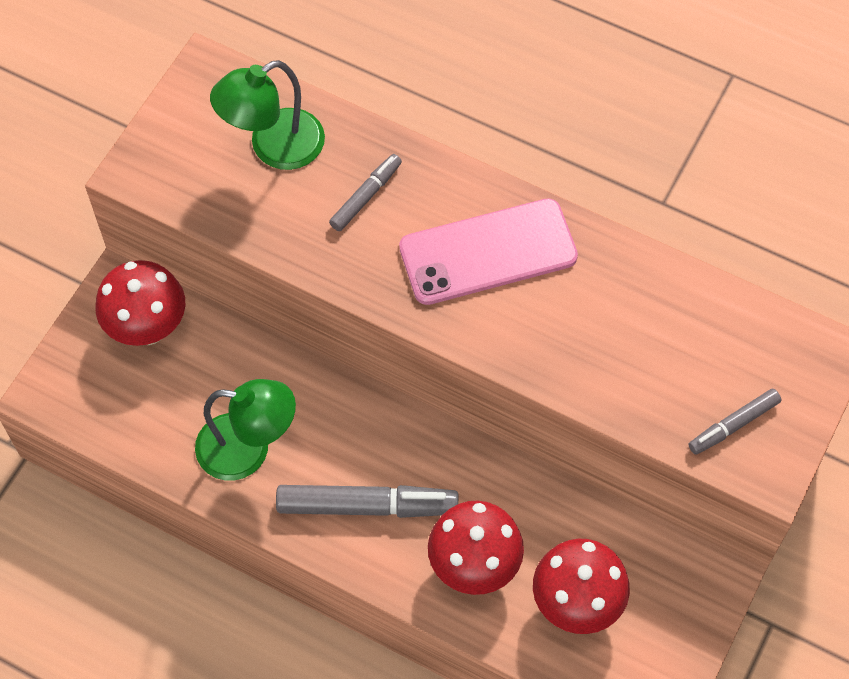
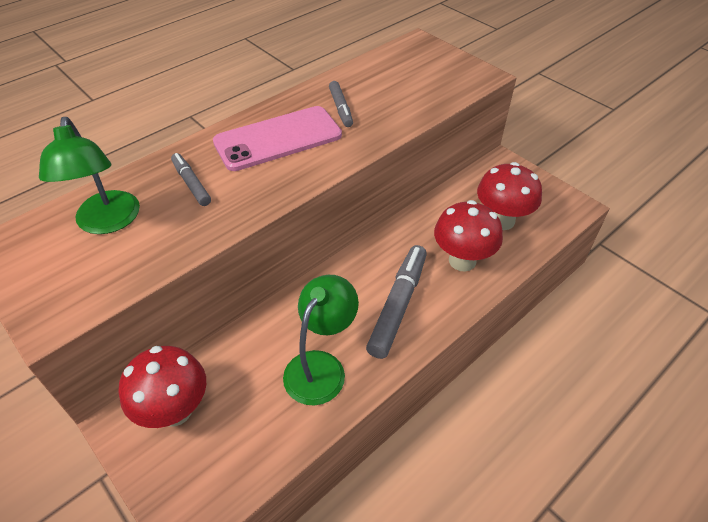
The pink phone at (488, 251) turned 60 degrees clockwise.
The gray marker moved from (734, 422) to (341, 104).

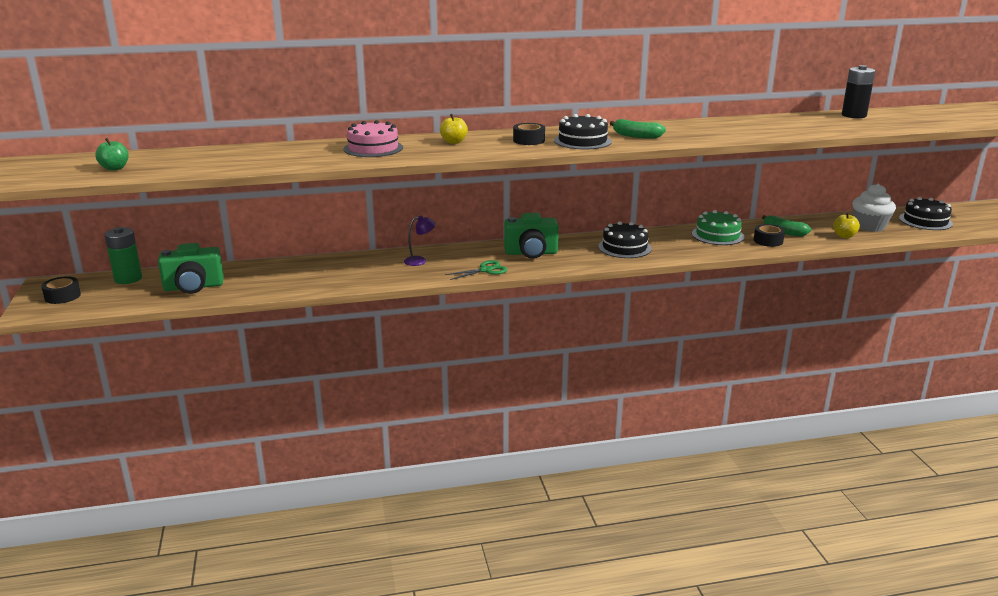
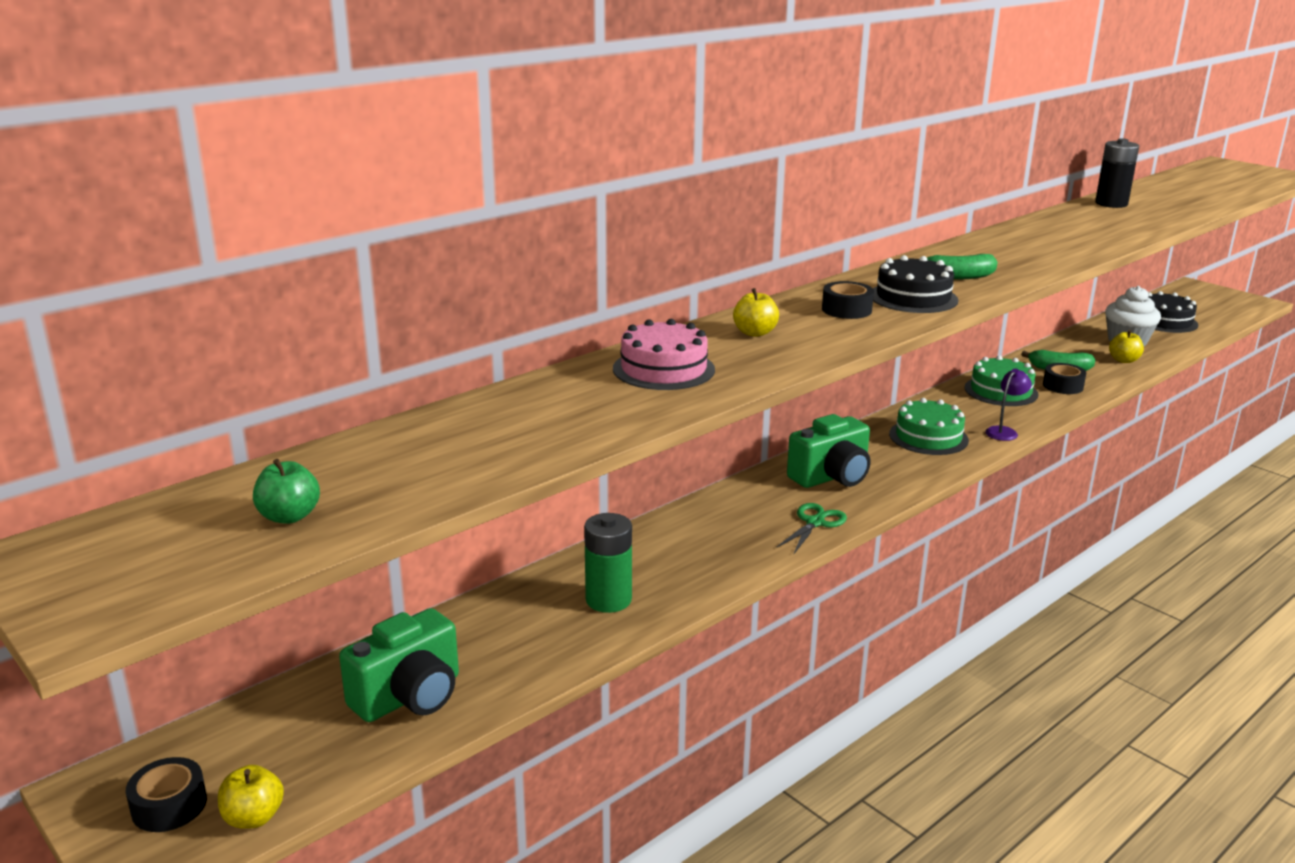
The leaf-green AA battery moved from (123, 255) to (608, 563).
The violet lamp moved from (420, 240) to (1008, 405).
The ebony cake at (625, 240) became the leaf-green cake at (929, 426).
The bright yellow toy apple at (251, 797) appeared.

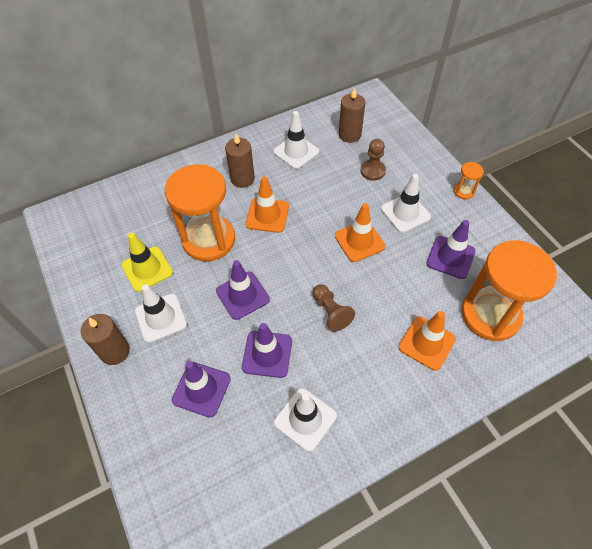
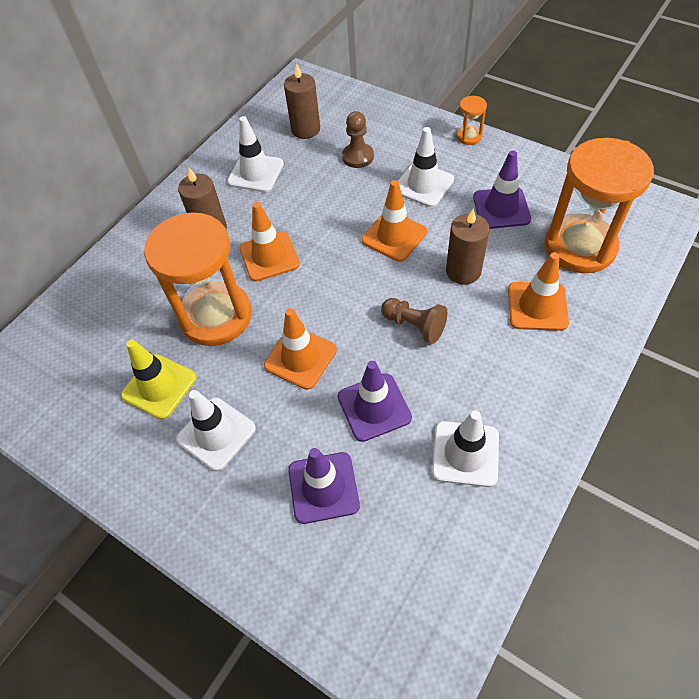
The brown wax candle moved from (105, 339) to (468, 247).
The violet safety cone at (243, 290) became the bright orange safety cone at (300, 349).

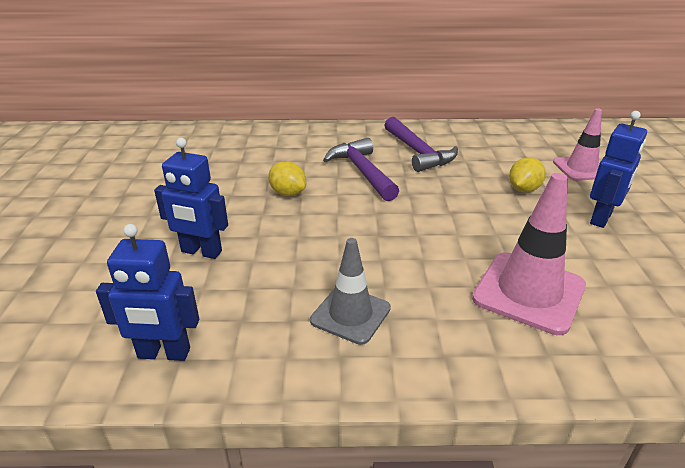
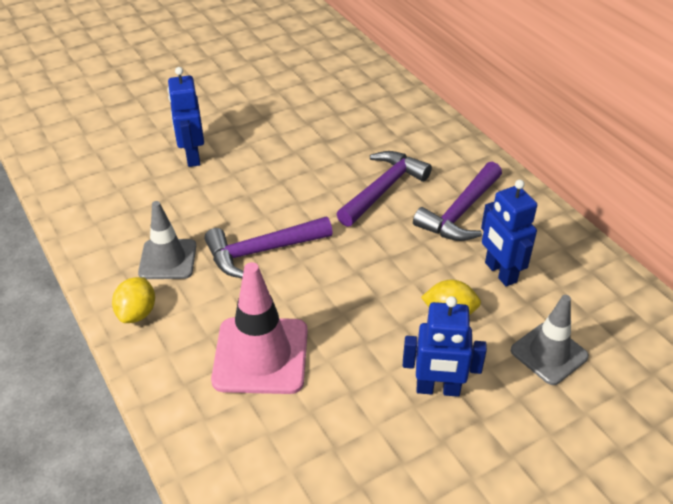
The blue robot moved from (147, 292) to (509, 233).
The bright yellow toy lemon moved from (287, 178) to (133, 300).
The pink safety cone at (577, 144) became the gray safety cone at (550, 340).
The violet carpenter's hammer at (268, 247) appeared.

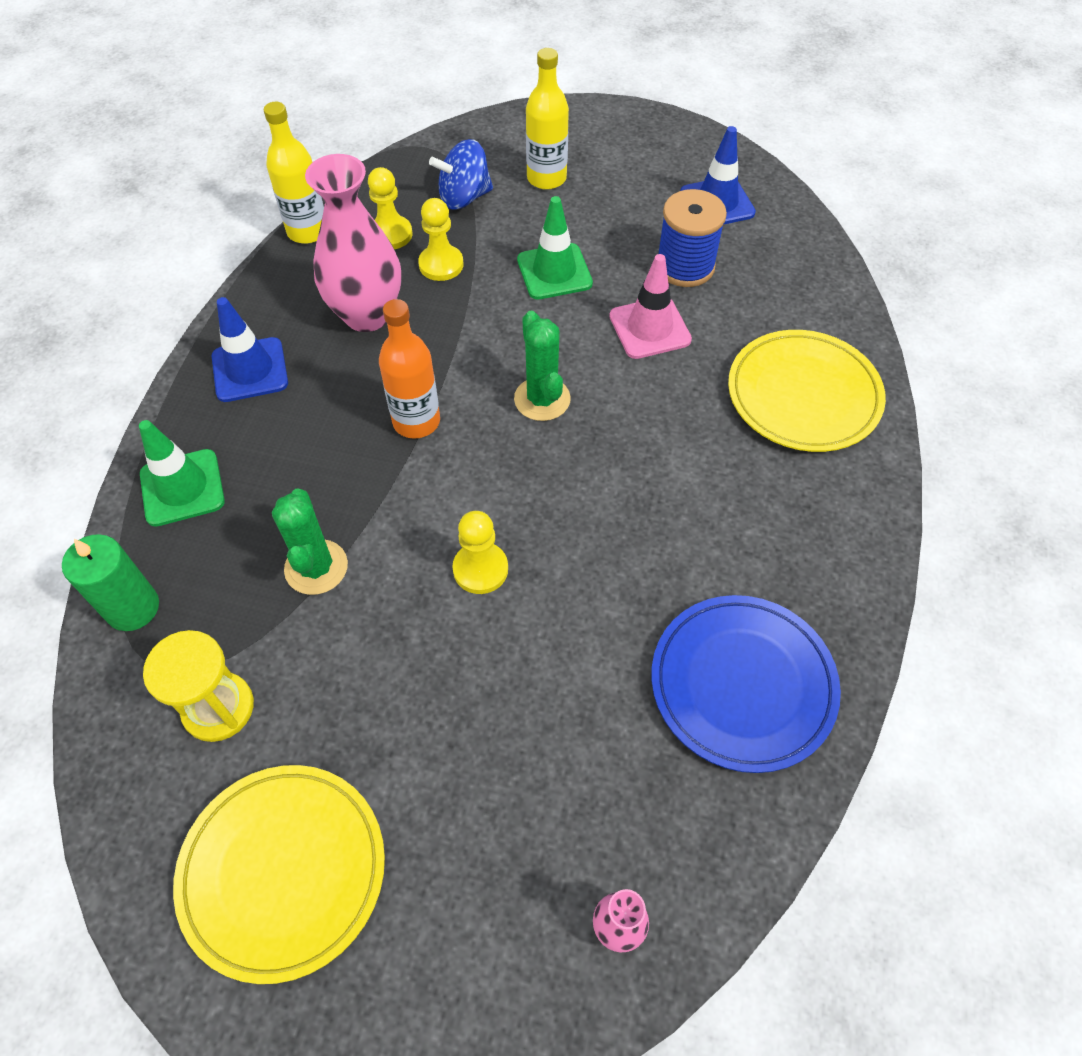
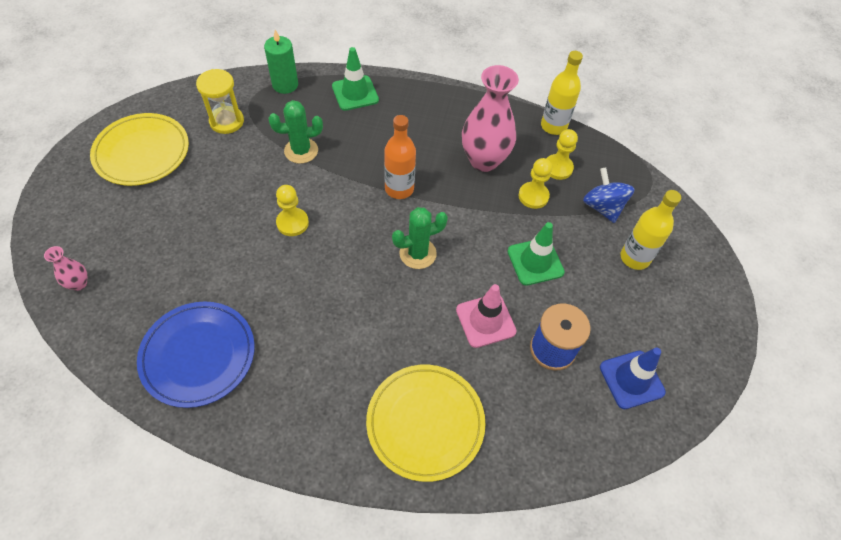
The blue safety cone at (250, 349) disappeared.

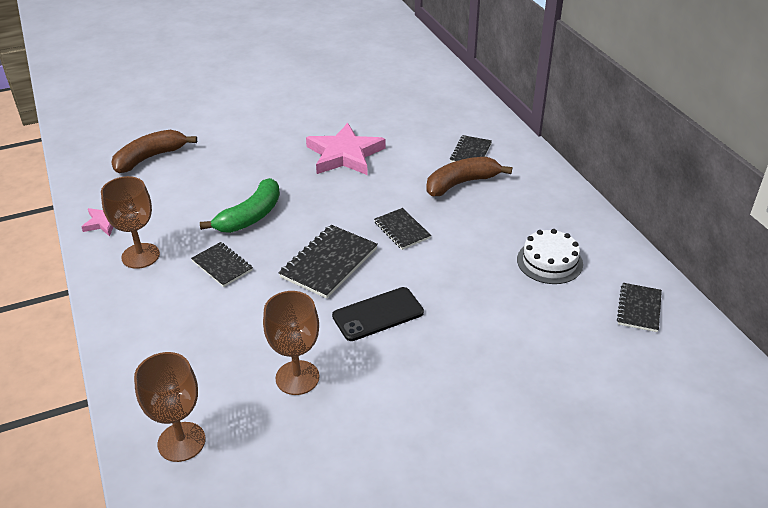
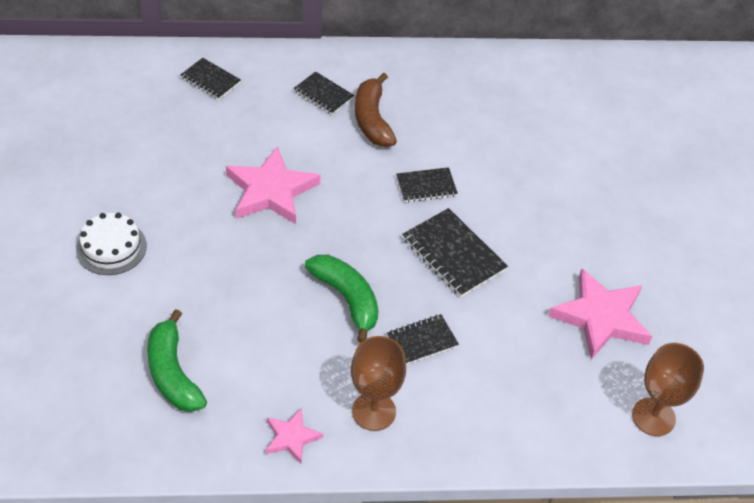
The brown toy banana at (154, 151) became the leaf-green toy banana at (177, 360).
The brown chalice at (291, 343) was replaced by the pink star shape at (600, 314).
The ebony phone at (378, 314) disappeared.
The pure white cake moved from (550, 256) to (111, 244).
The ebony notepad moved from (639, 307) to (210, 79).

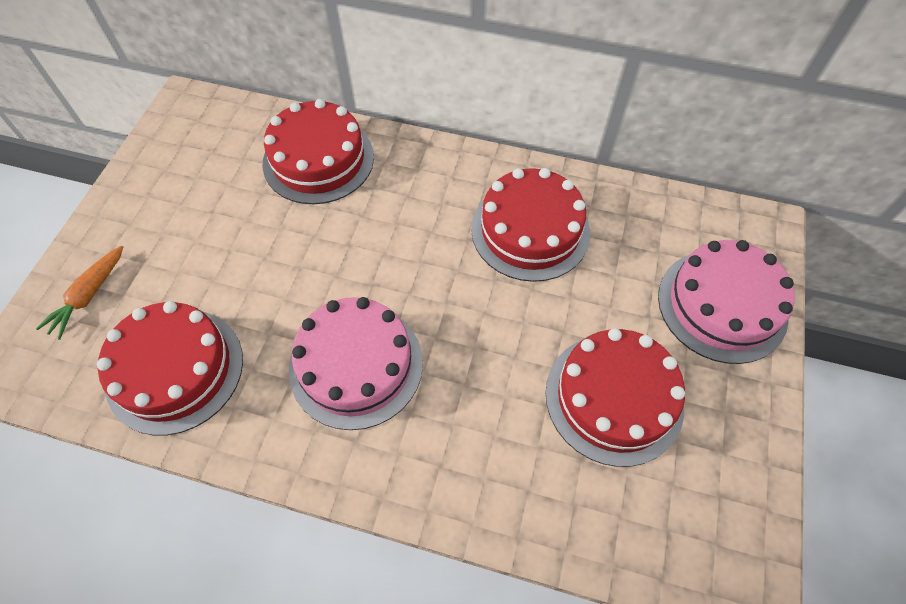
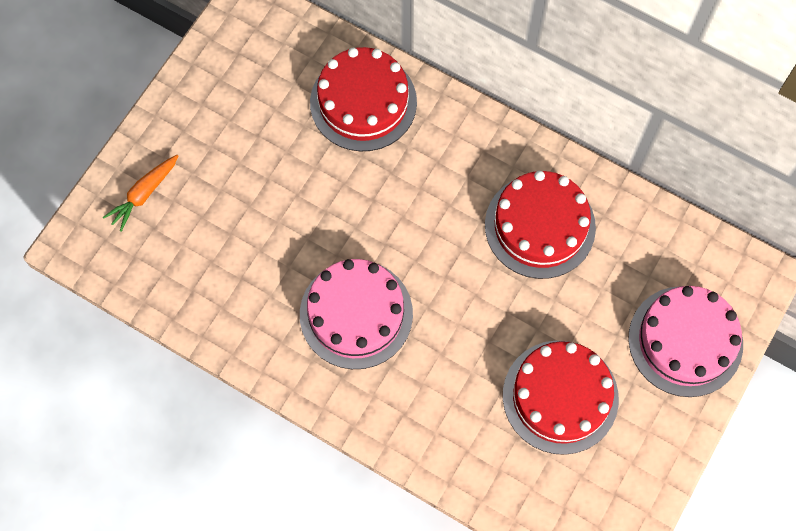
The scarlet cake at (170, 368) disappeared.

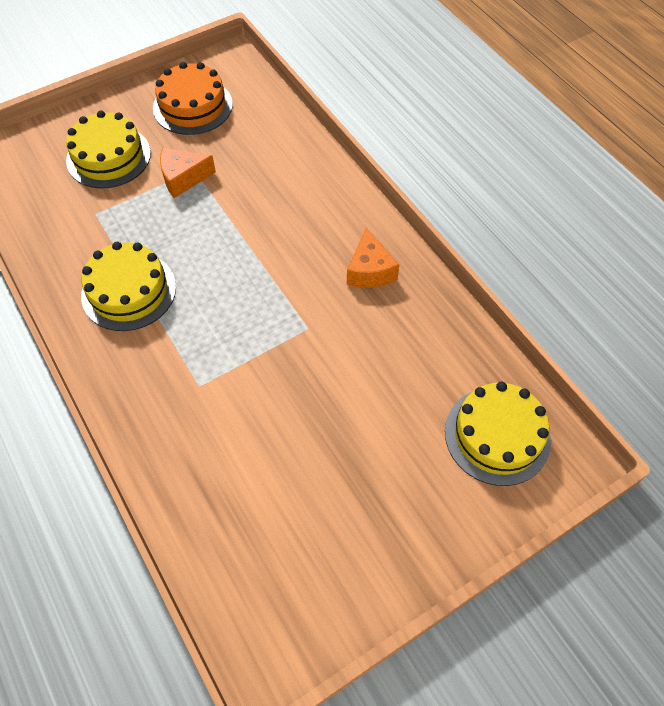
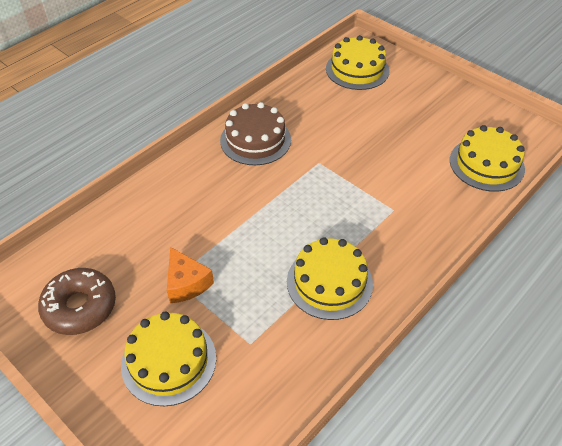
The bright orange cake at (193, 98) was replaced by the brown glazed donut at (77, 301).
The bright orange cheese at (373, 258) was replaced by the brown cake at (255, 133).
The bright yellow cake at (487, 158) appeared.

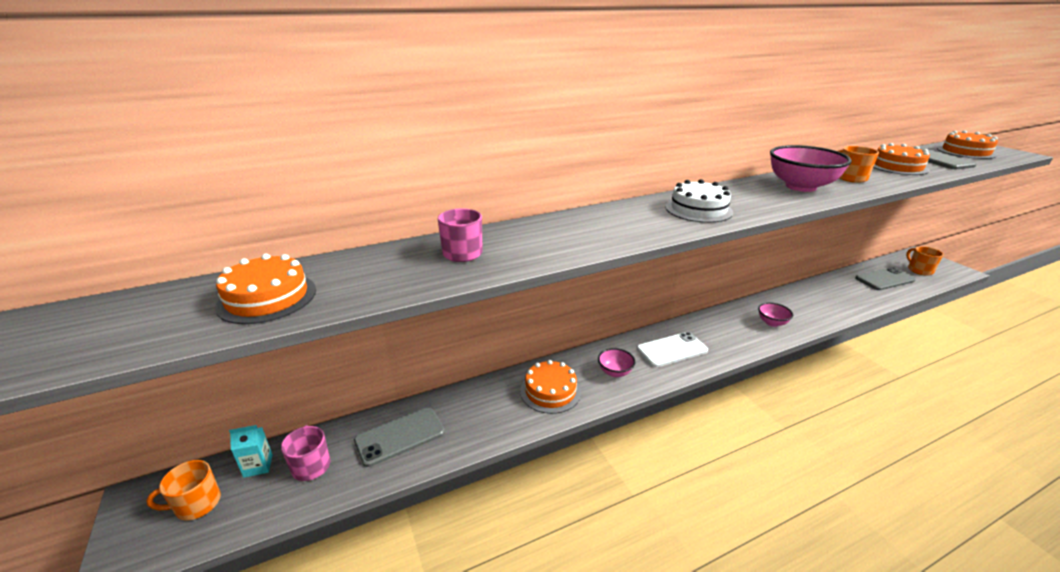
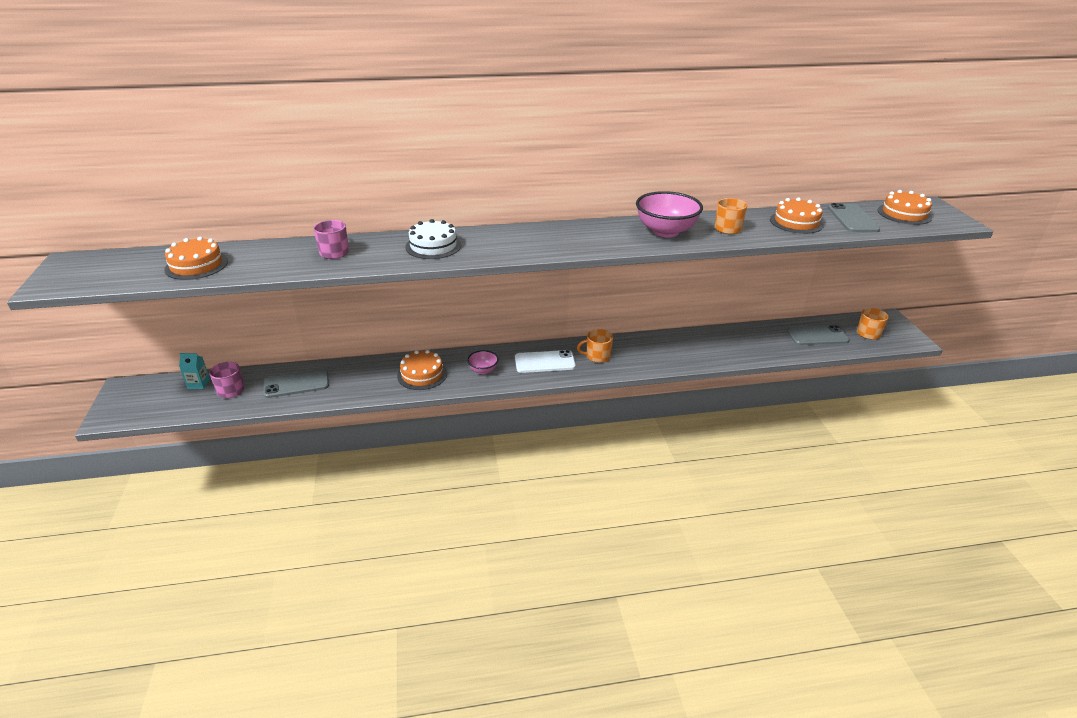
The bright orange coffee mug moved from (183, 490) to (595, 346).
The pure white cake moved from (699, 201) to (433, 239).
The pink bowl at (775, 315) disappeared.

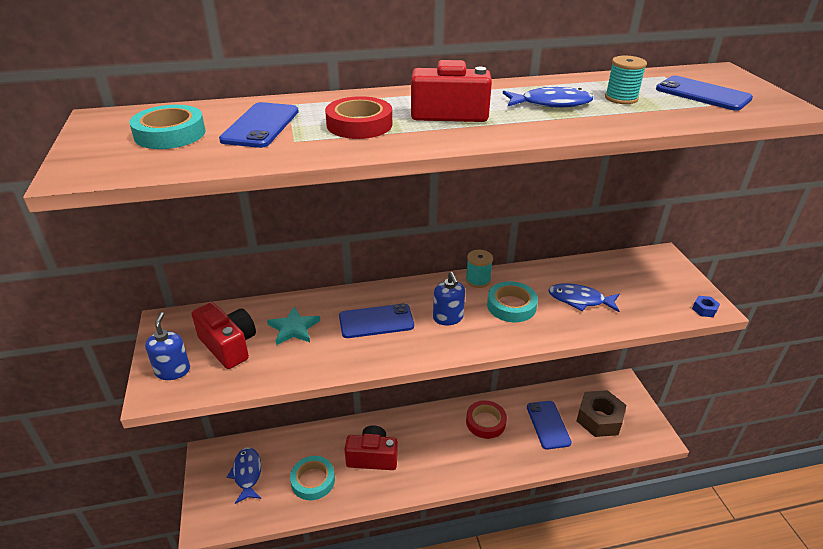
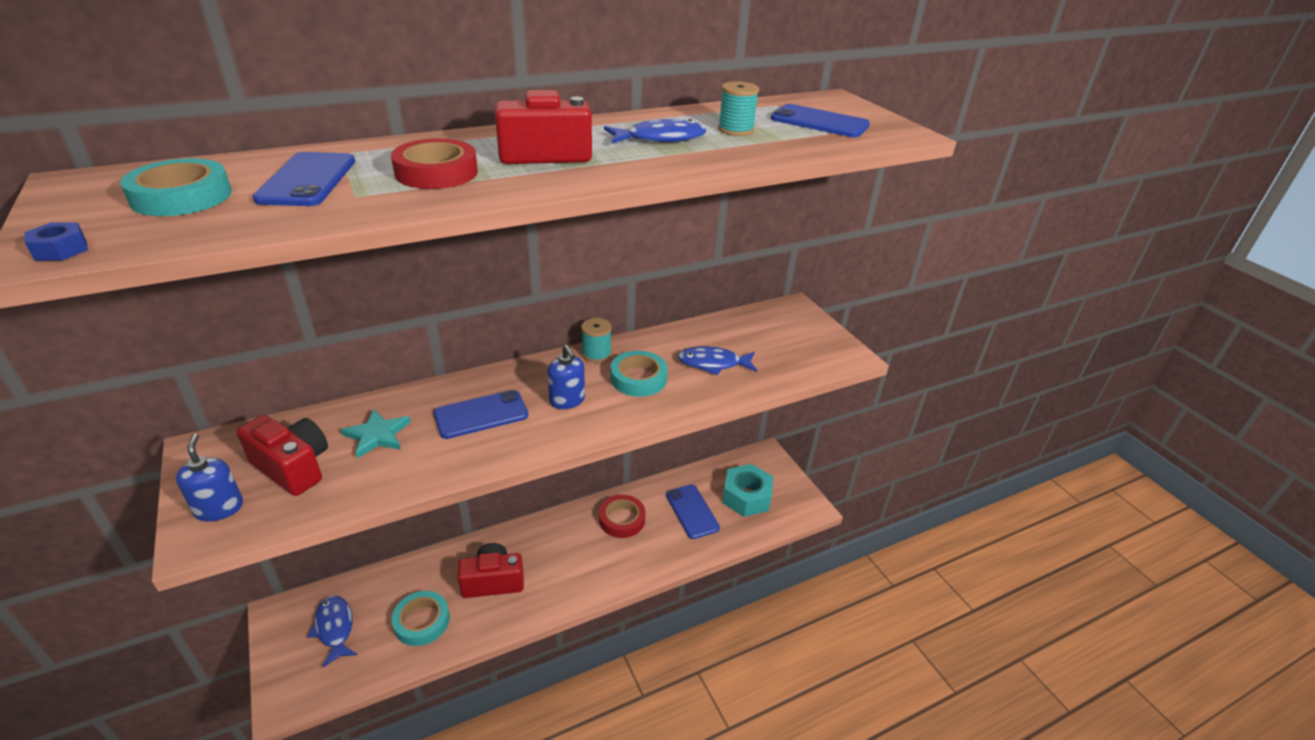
The brown hex nut at (601, 413) became the turquoise hex nut at (747, 490).
The blue hex nut moved from (706, 306) to (56, 241).

